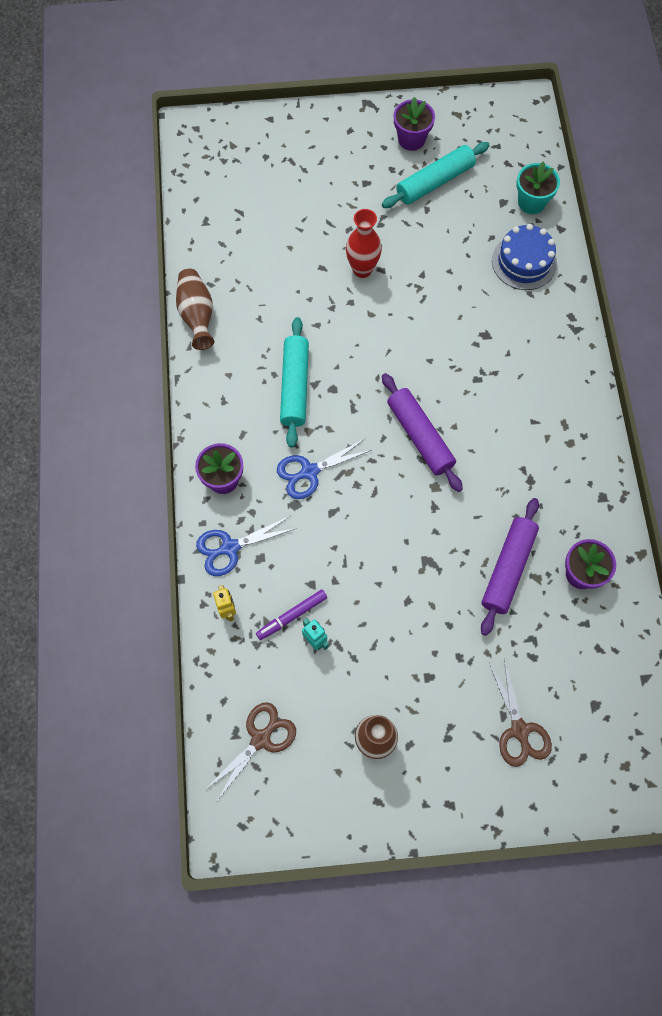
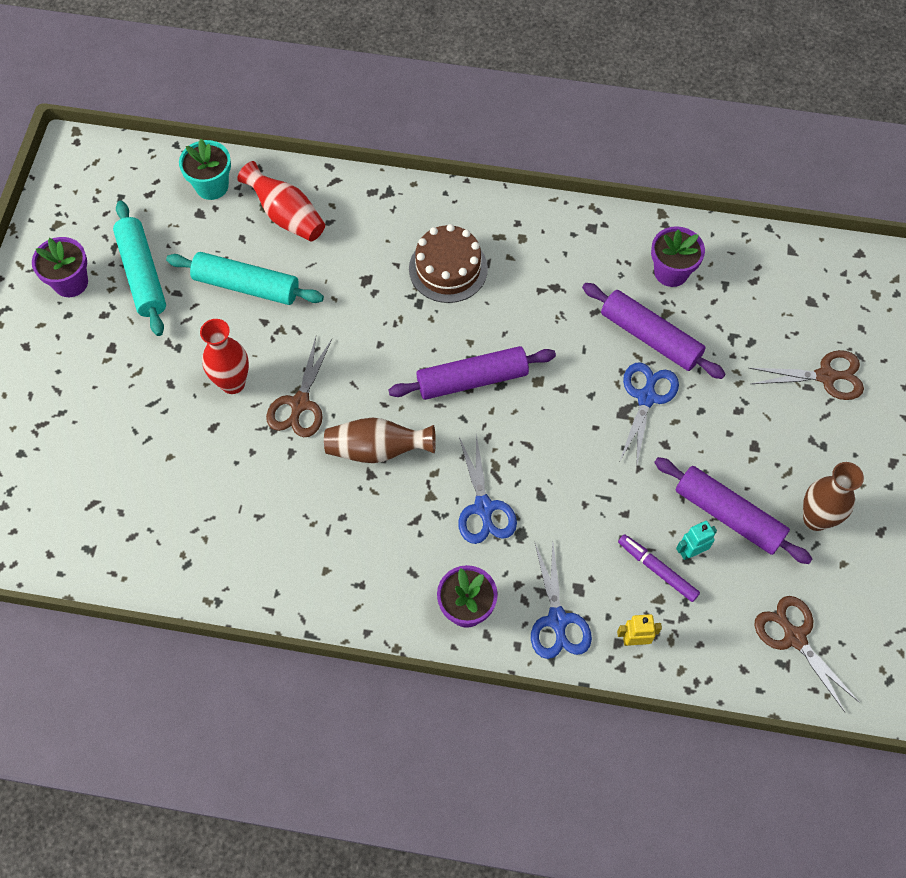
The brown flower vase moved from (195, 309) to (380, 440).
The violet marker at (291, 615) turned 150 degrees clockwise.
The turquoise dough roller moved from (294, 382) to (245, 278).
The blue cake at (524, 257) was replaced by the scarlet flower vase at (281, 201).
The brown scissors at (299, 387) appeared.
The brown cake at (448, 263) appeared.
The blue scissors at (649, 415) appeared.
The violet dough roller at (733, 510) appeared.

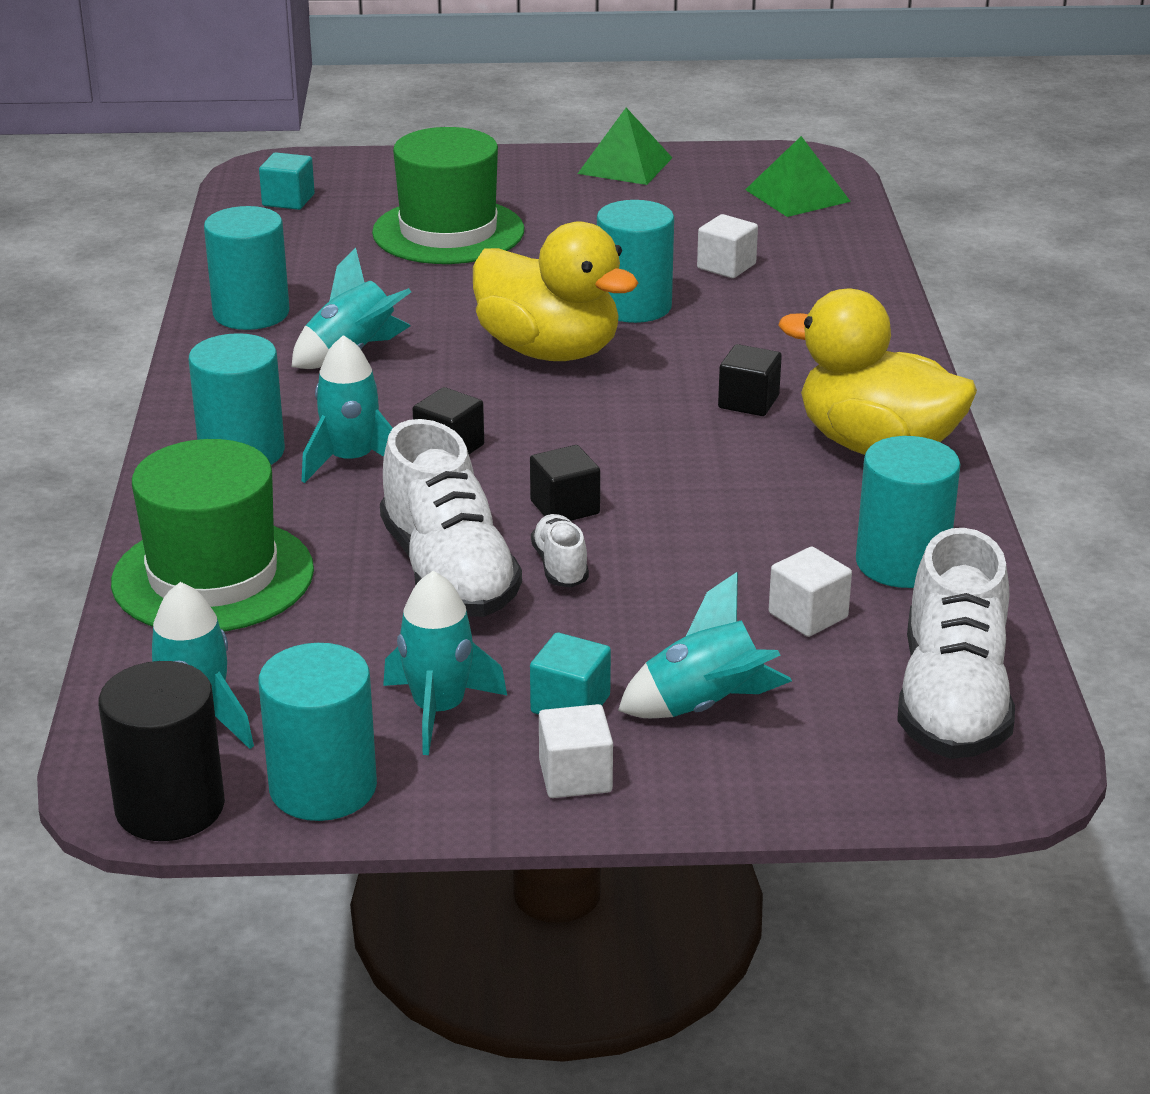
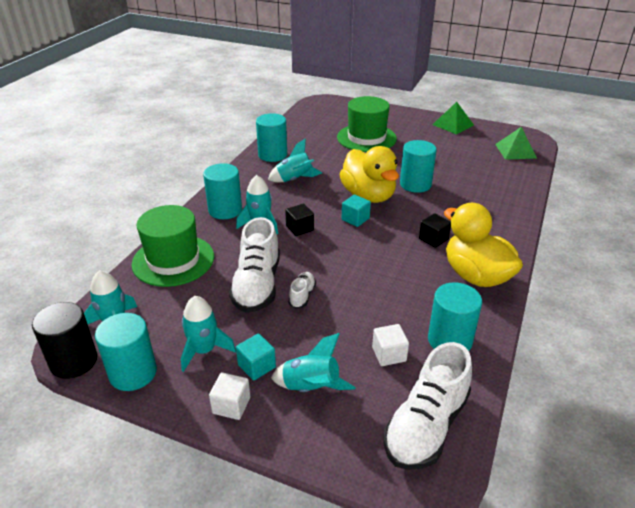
The turquoise block moved from (287, 181) to (356, 211).
The ebony block at (565, 483) disappeared.
The pure white block at (727, 246) disappeared.

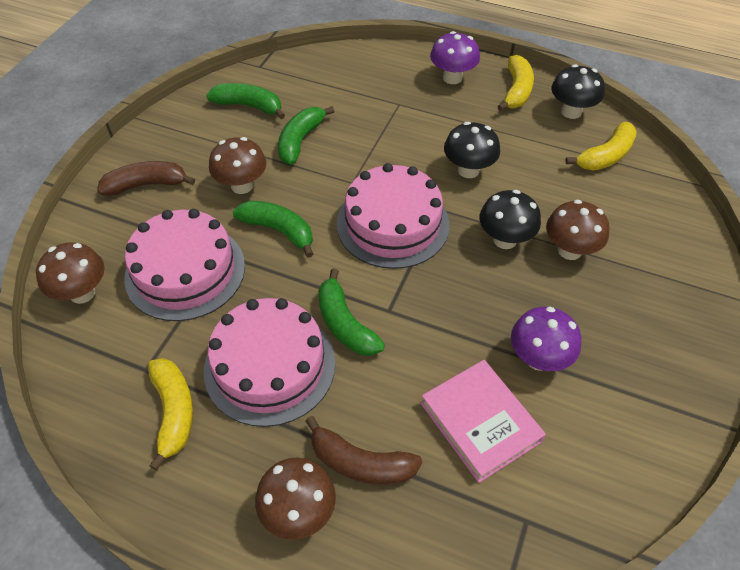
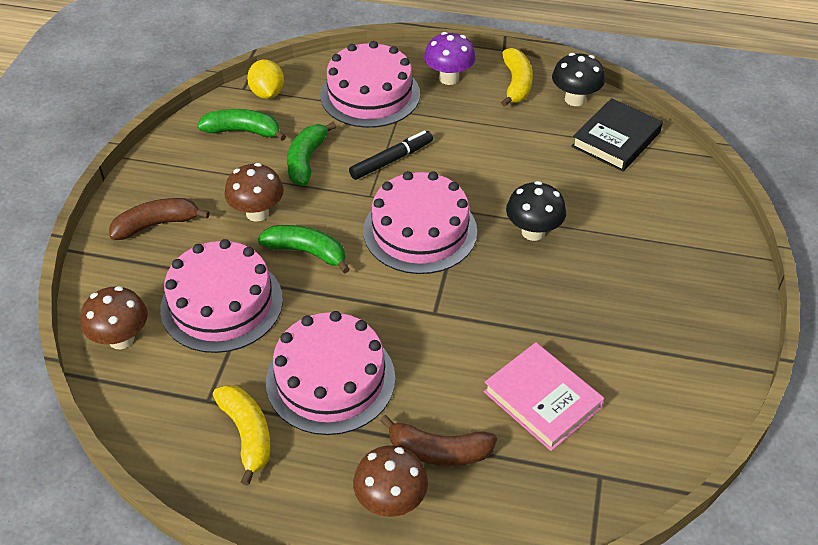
The leaf-green toy banana at (351, 312) disappeared.
The ebony toadstool at (472, 150) disappeared.
The violet toadstool at (546, 339) disappeared.
The brown toadstool at (578, 230) disappeared.
The bright yellow toy banana at (601, 146) was replaced by the ebony book at (617, 135).
The bright yellow toy lemon at (265, 79) appeared.
The pink cake at (370, 84) appeared.
The ebony marker at (391, 155) appeared.

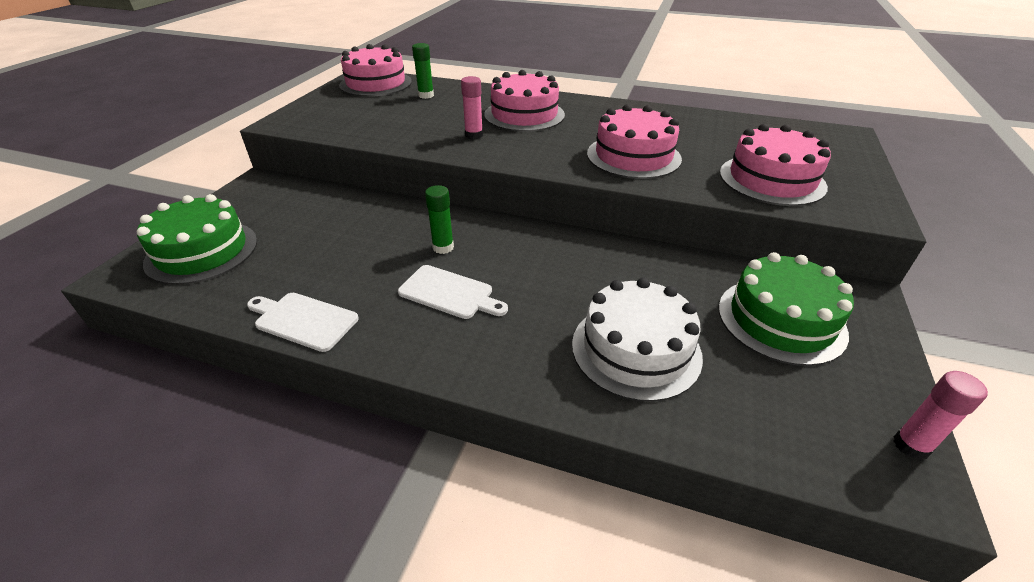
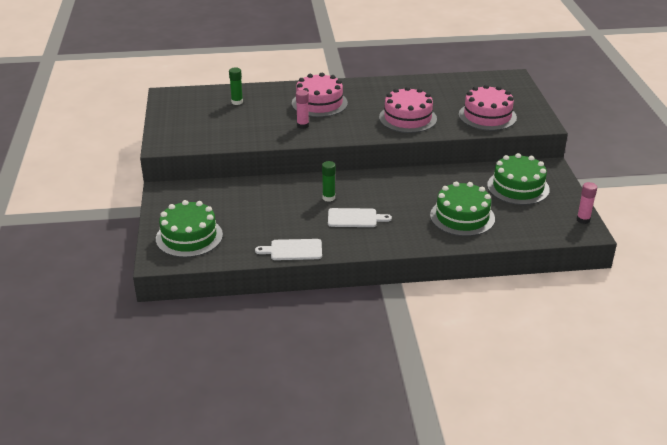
The pink cake at (375, 70) disappeared.
The pure white cake at (637, 340) became the leaf-green cake at (462, 209).

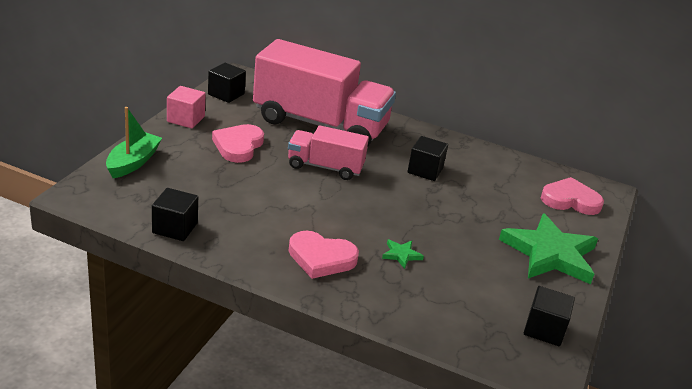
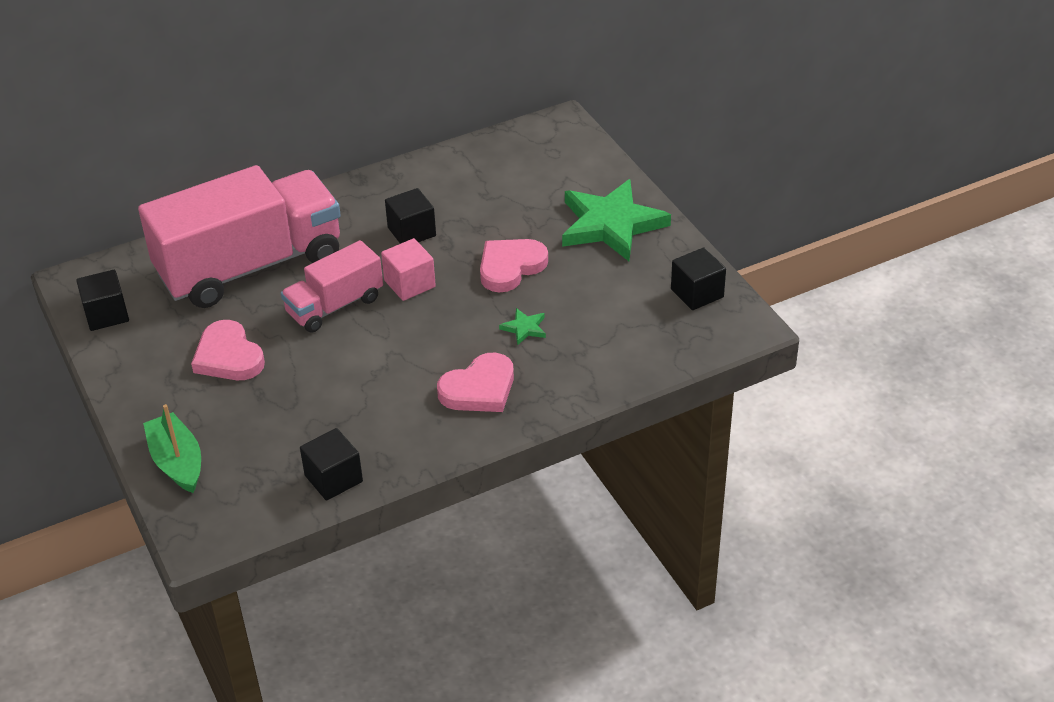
The pink block moved from (186, 107) to (408, 269).
The pink heart moved from (572, 196) to (514, 265).

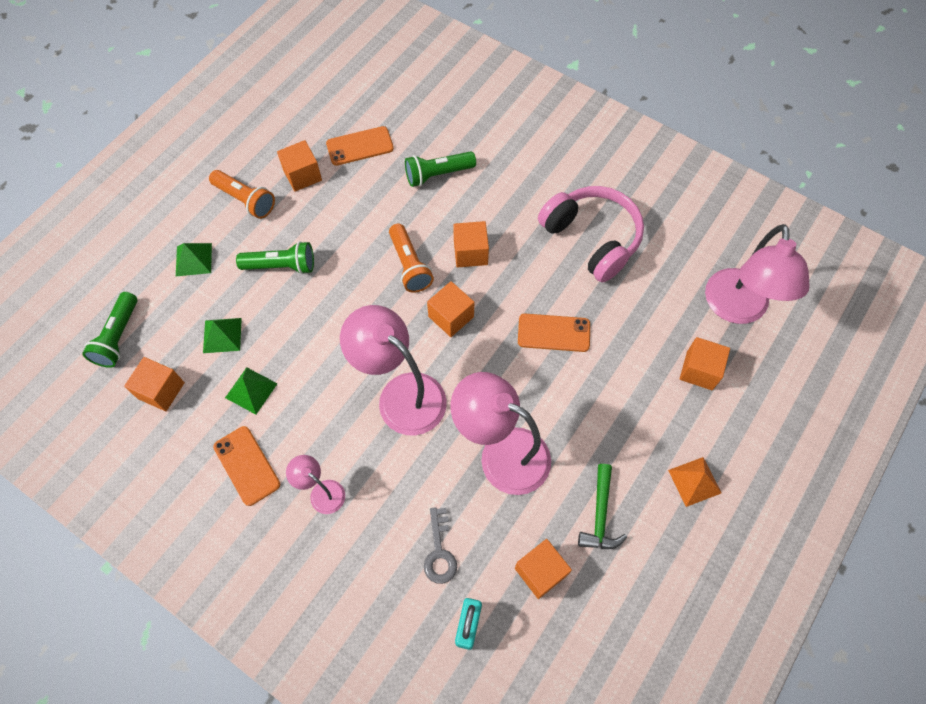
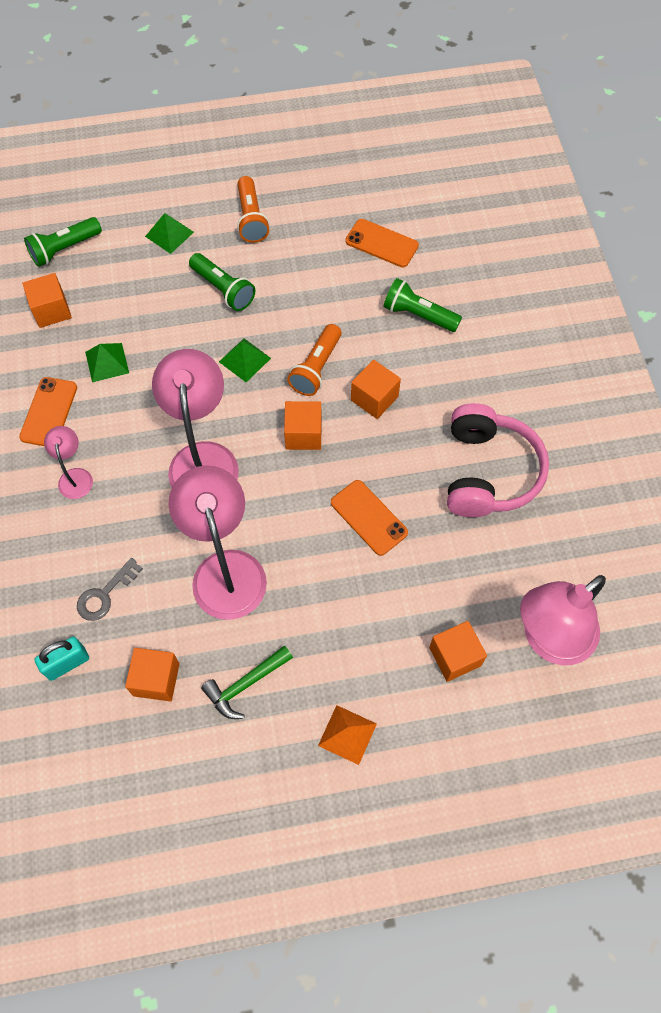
The leaf-green pyramid moved from (222, 335) to (245, 360).
The bright orange block at (299, 166) disappeared.

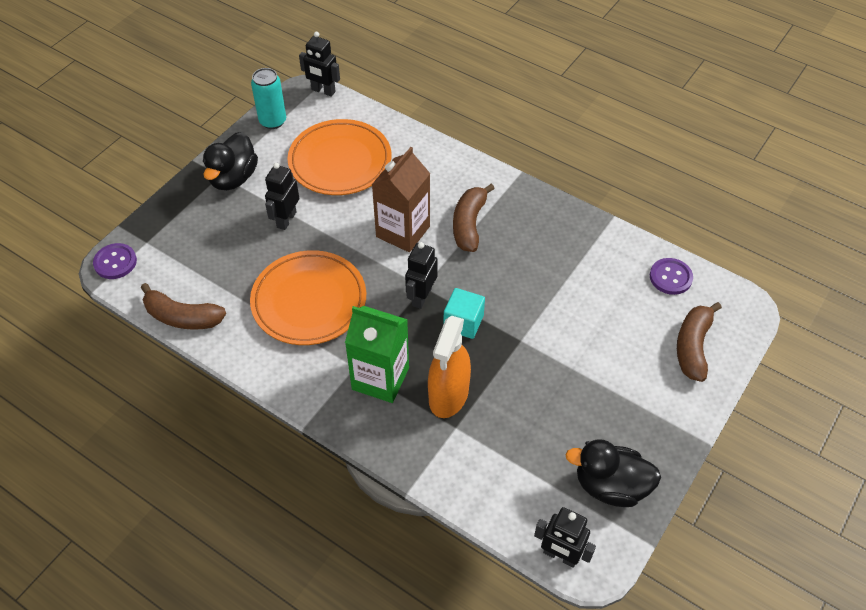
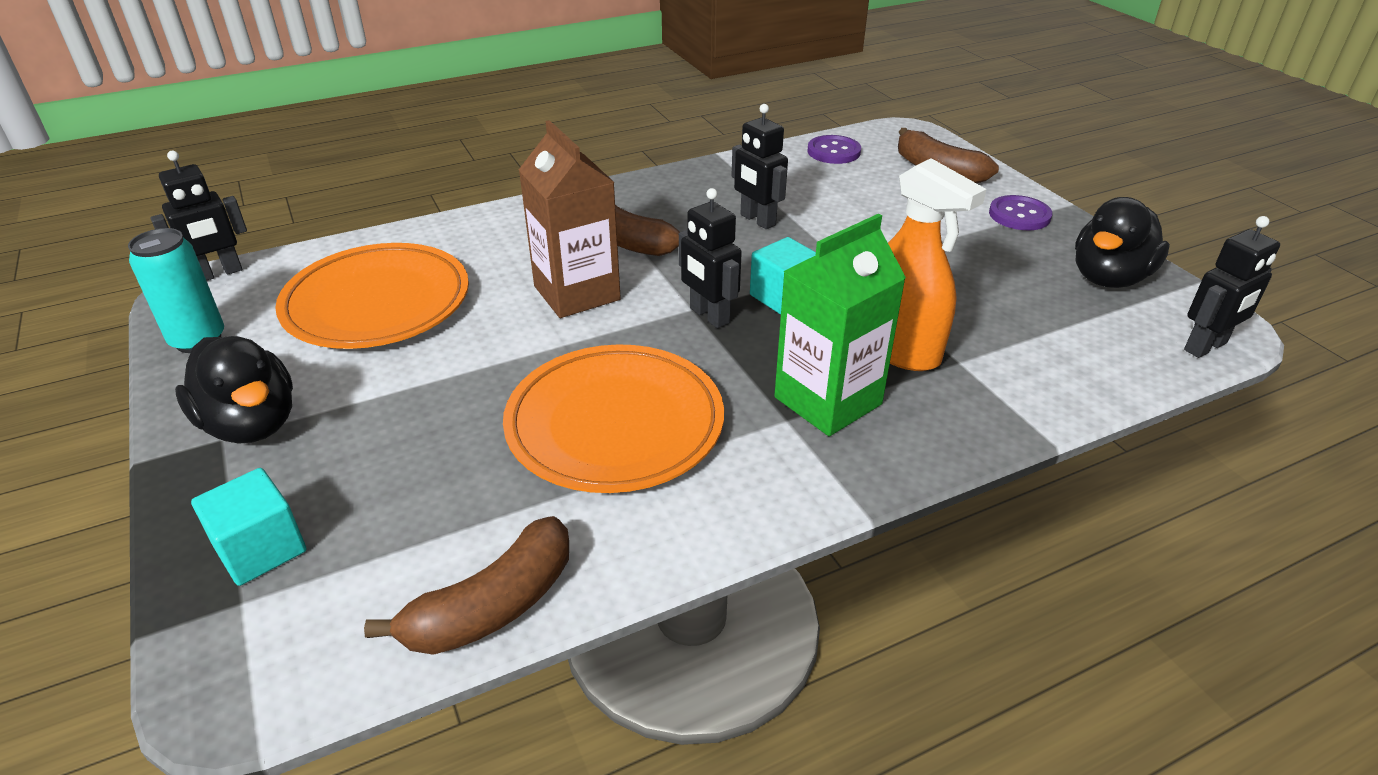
The violet sewing button moved from (115, 261) to (1020, 212).
The ebony robot moved from (282, 196) to (759, 166).
The turquoise block at (248, 527) appeared.

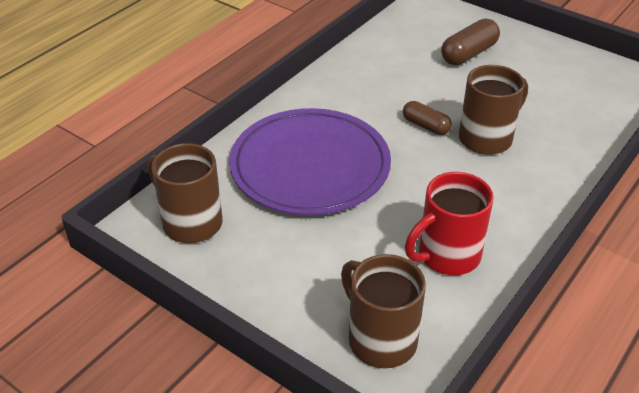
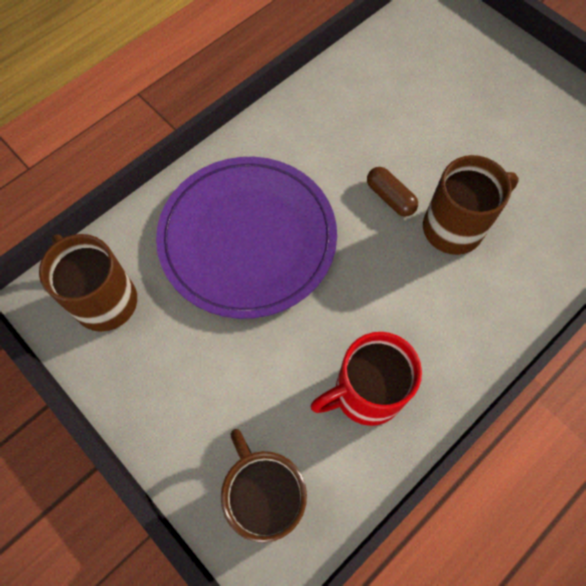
The brown pill shape at (470, 42) disappeared.

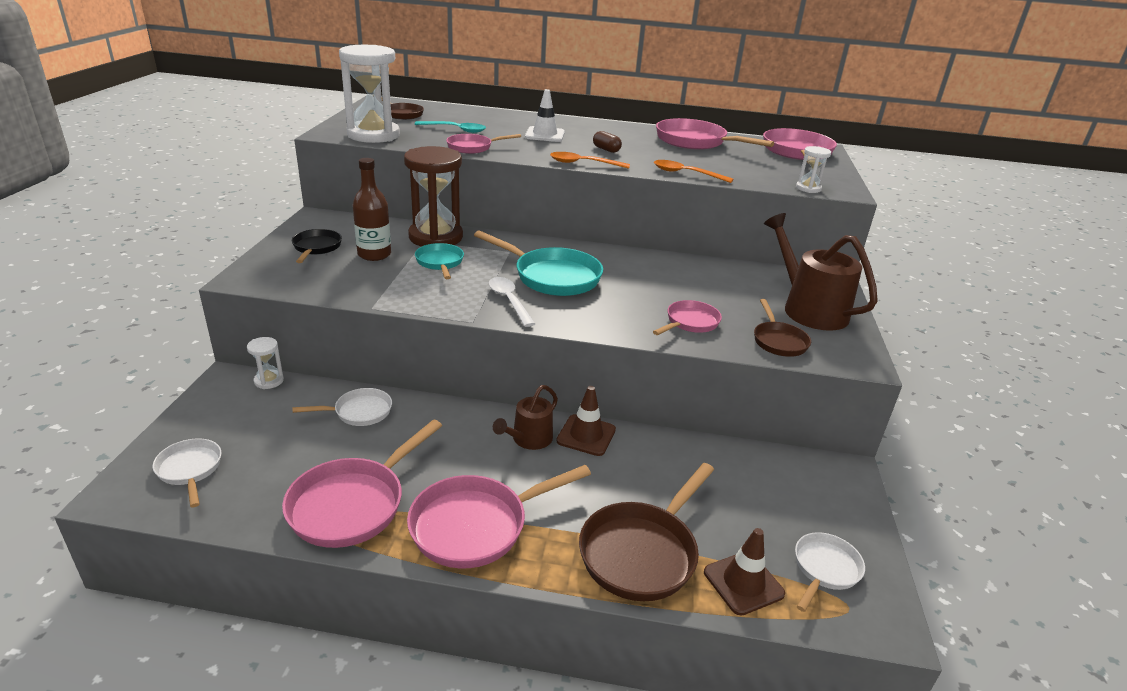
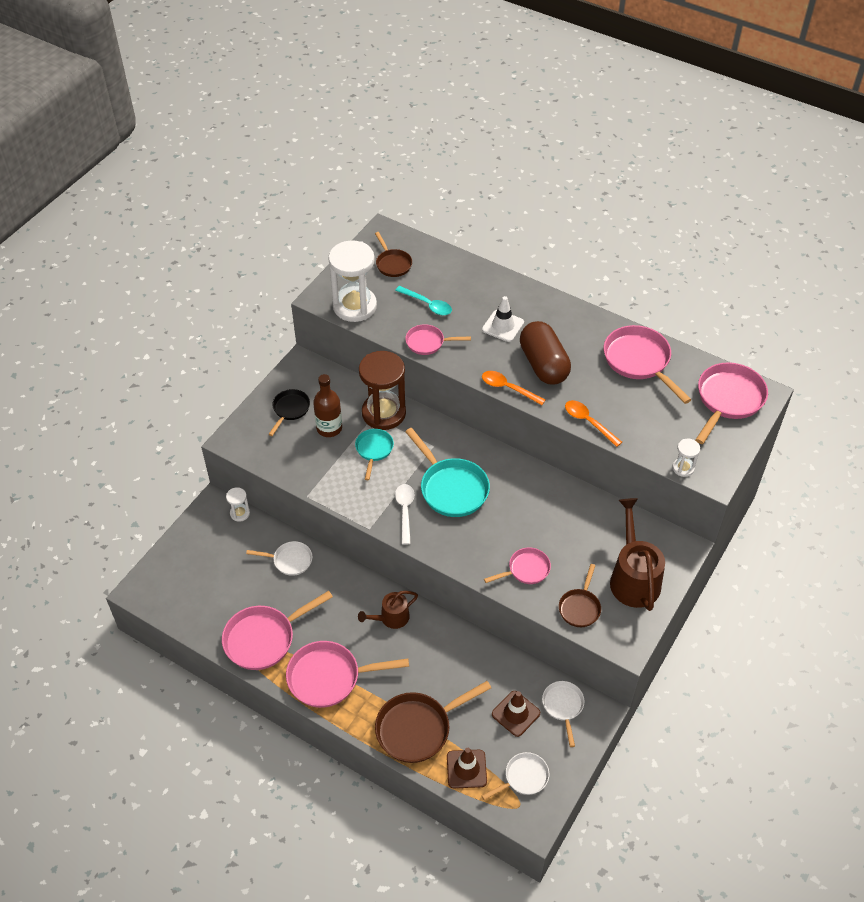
The pure white frying pan moved from (187, 473) to (563, 714).
The brown safety cone moved from (586, 421) to (516, 714).
The brown pill shape at (607, 142) changed to 2.43 times the size.

